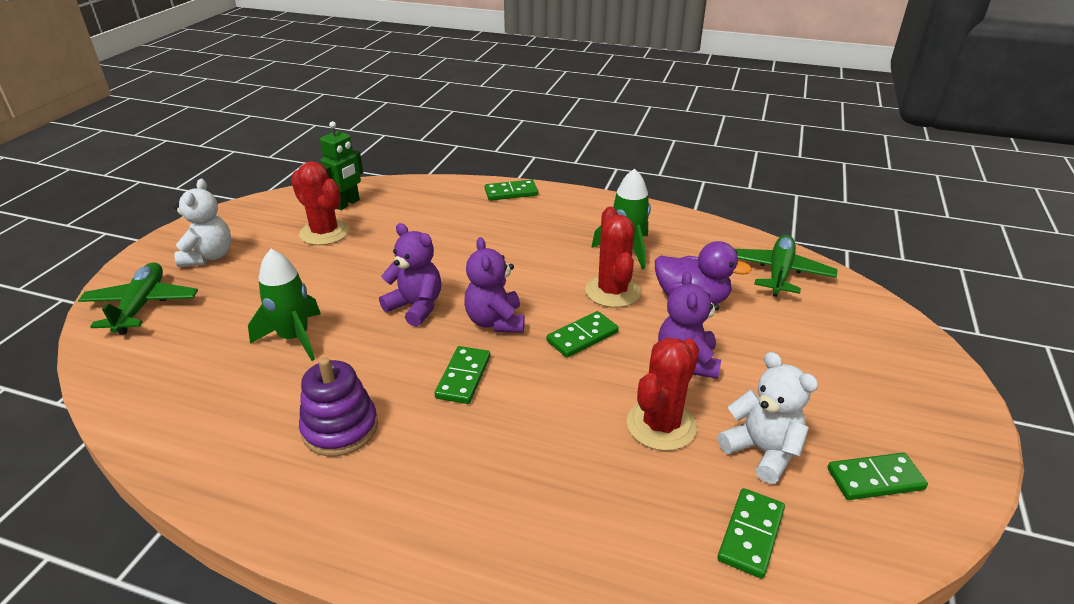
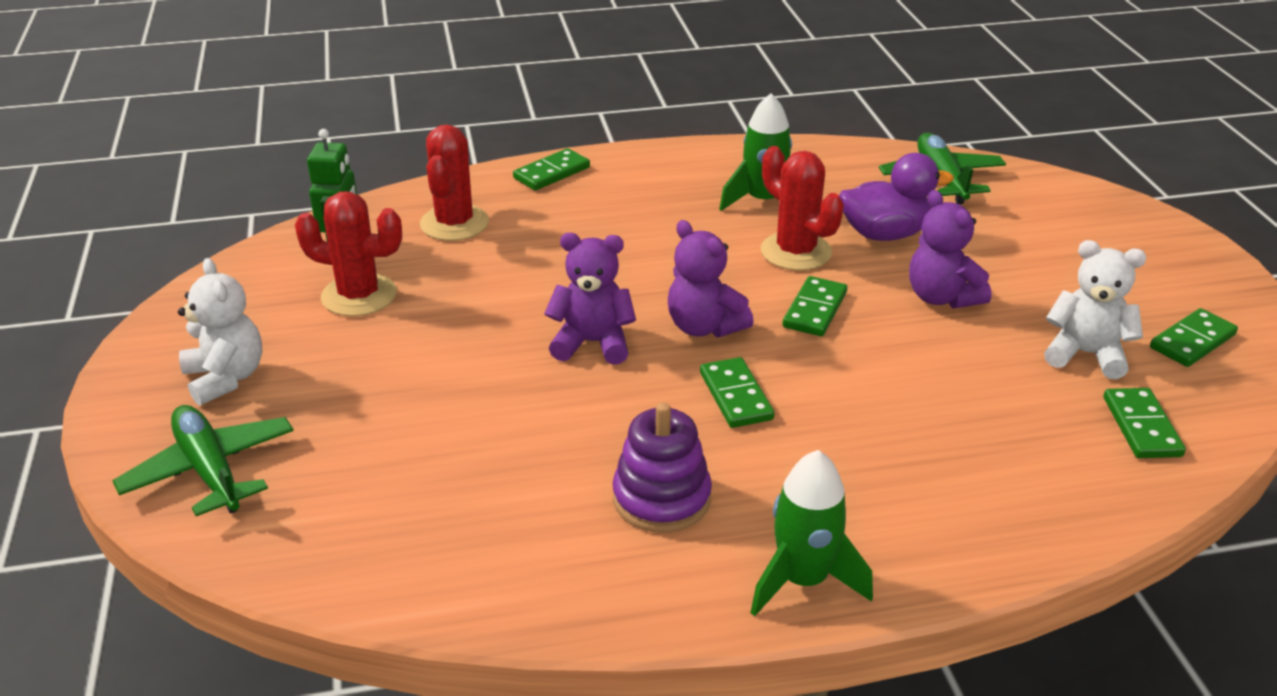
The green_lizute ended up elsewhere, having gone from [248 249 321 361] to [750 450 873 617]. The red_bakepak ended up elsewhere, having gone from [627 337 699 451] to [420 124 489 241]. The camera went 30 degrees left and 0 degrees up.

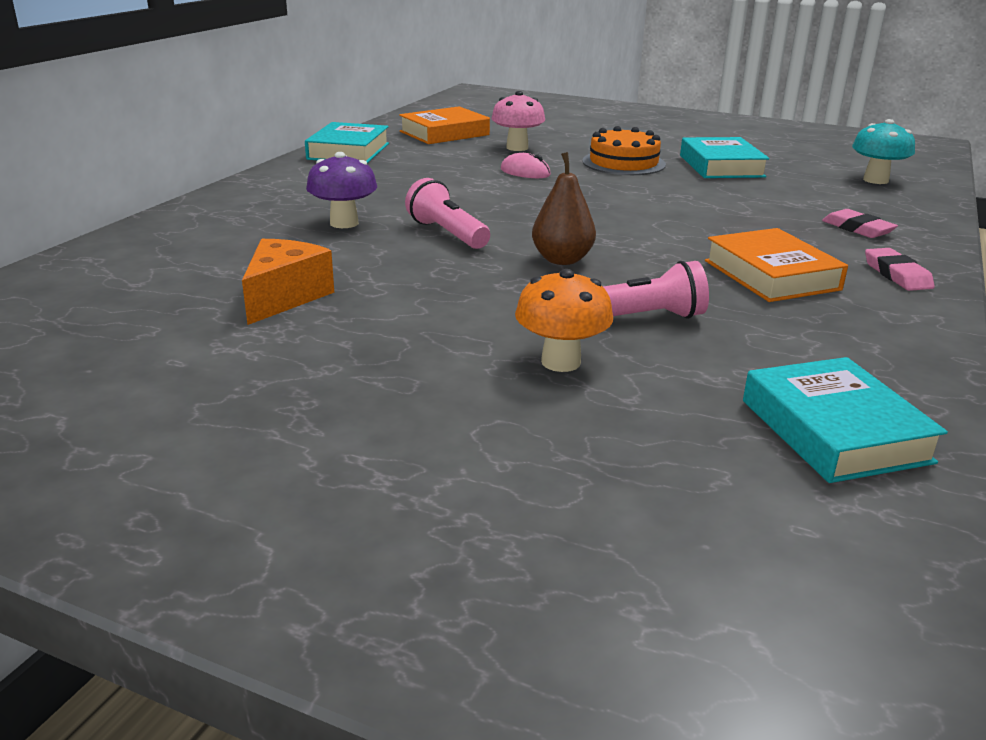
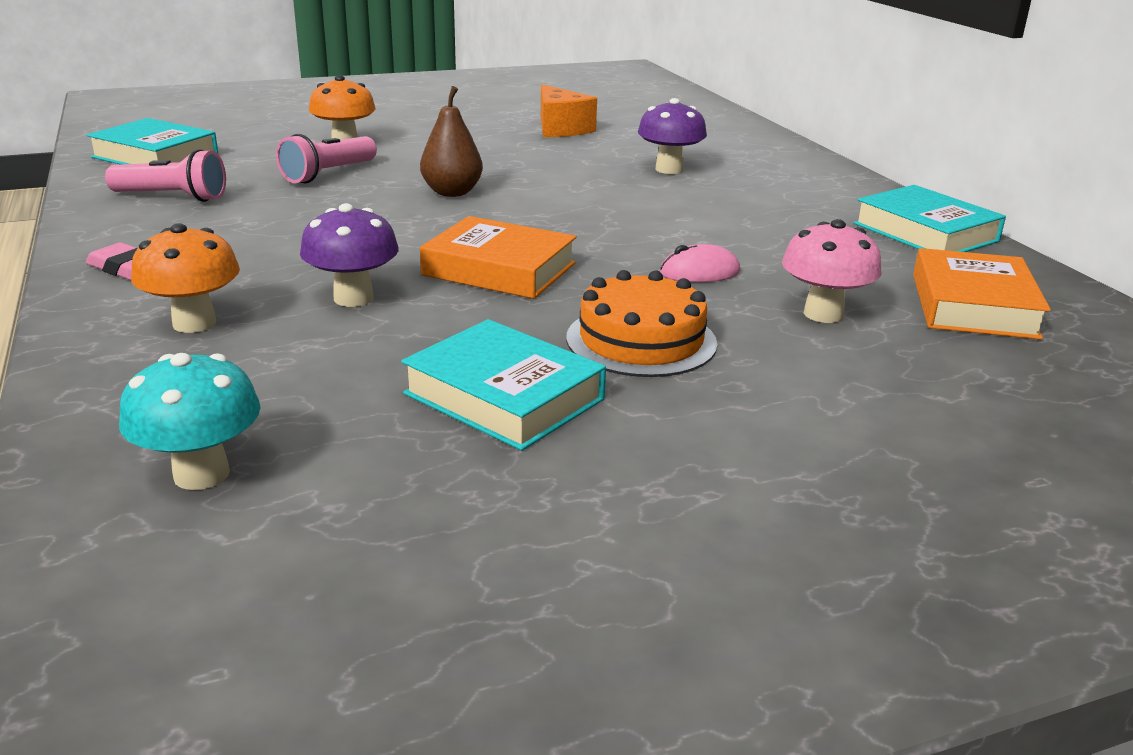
The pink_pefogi ended up elsewhere, having gone from [405 178 490 249] to [105 149 226 202]. Where the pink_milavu stood at [822 209 898 238], the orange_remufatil came to stand at [131 223 240 333]. The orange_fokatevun ended up elsewhere, having gone from [705 228 848 302] to [420 216 577 299]. The second view gained the purple_remufatil at [300 203 399 307]. The camera went 135 degrees right and 0 degrees up.

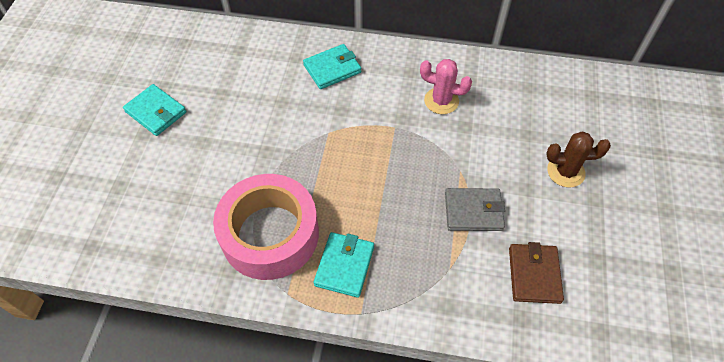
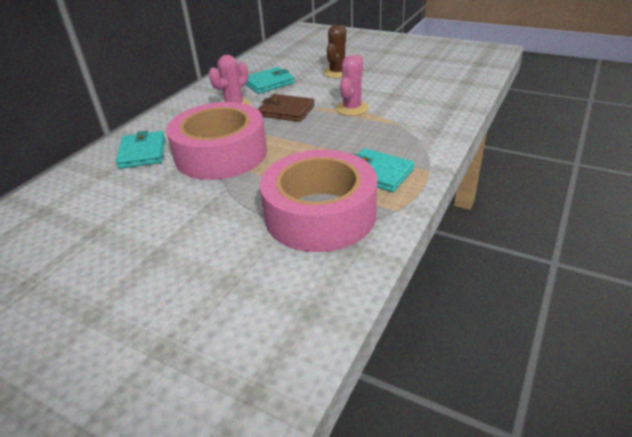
The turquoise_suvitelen ended up elsewhere, having gone from [123 84 186 136] to [245 67 295 94]. Where the grey_suvitelen stood at [445 188 505 231], the pink_bakepak came to stand at [335 54 369 116]. The brown_suvitelen ended up elsewhere, having gone from [509 242 564 304] to [258 94 315 122]. The second view gained the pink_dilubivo at [166 102 267 180]. The camera went 70 degrees left and 20 degrees down.

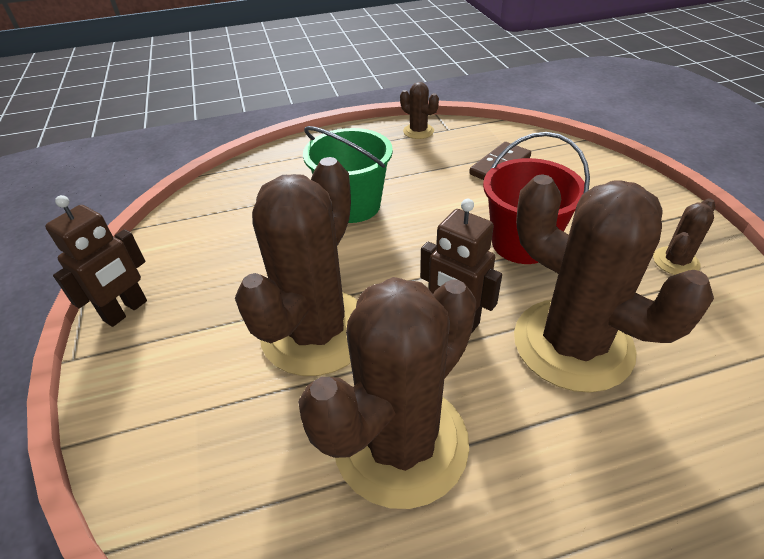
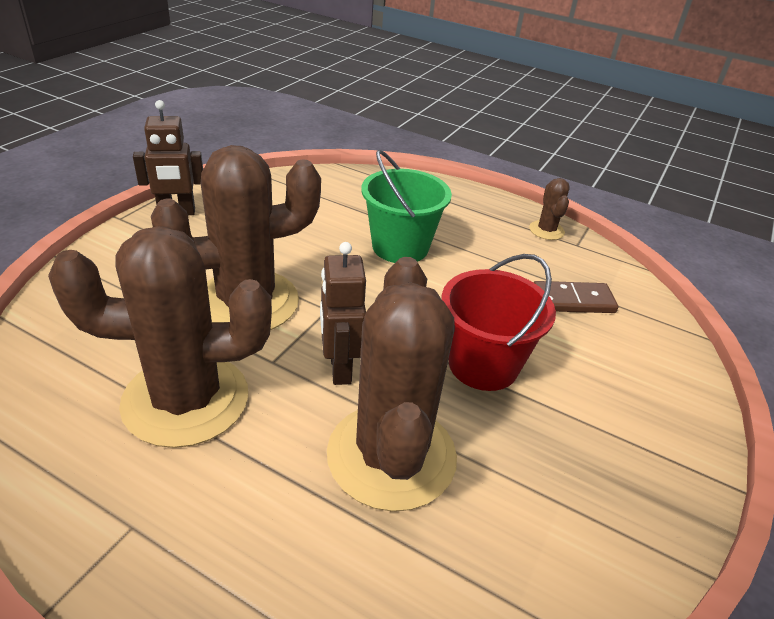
The second view lost the brown_bakepak at [653 198 715 275]. The camera went 40 degrees right and 5 degrees down.

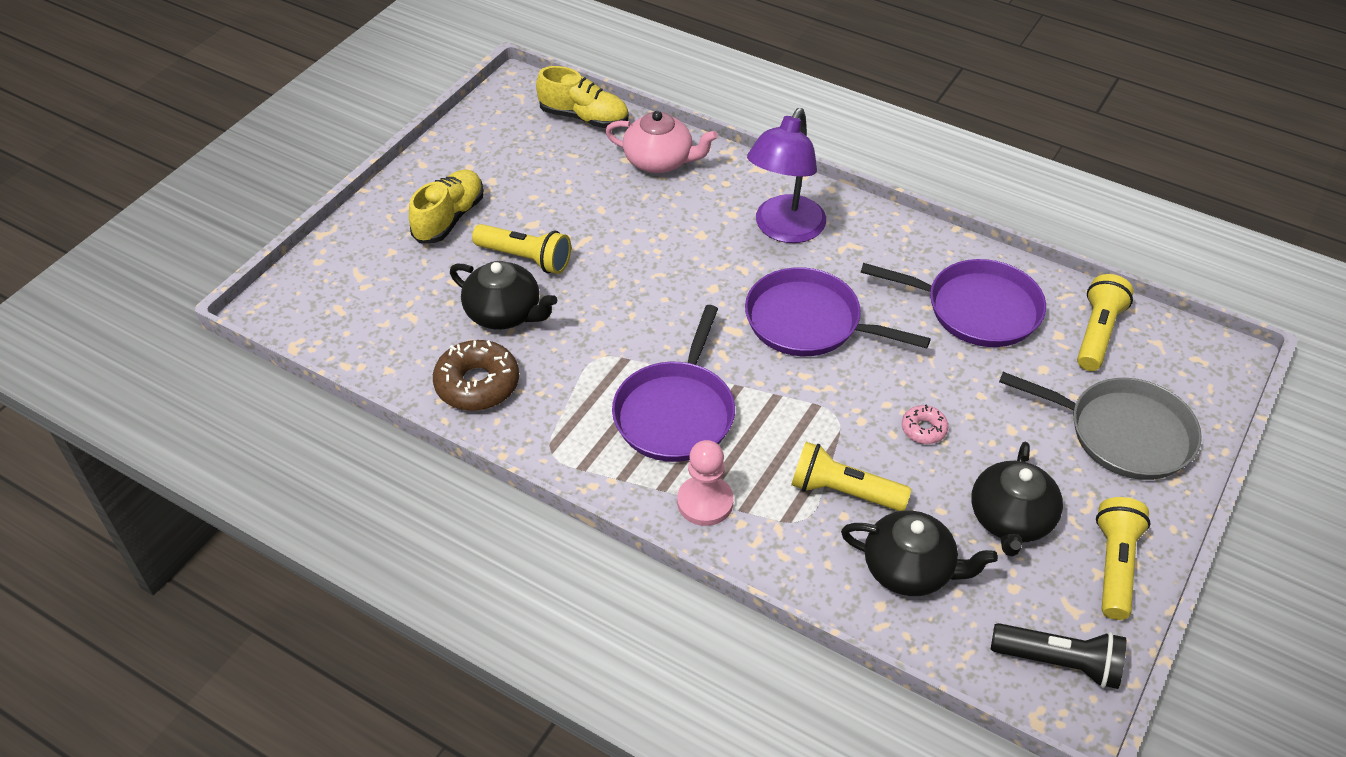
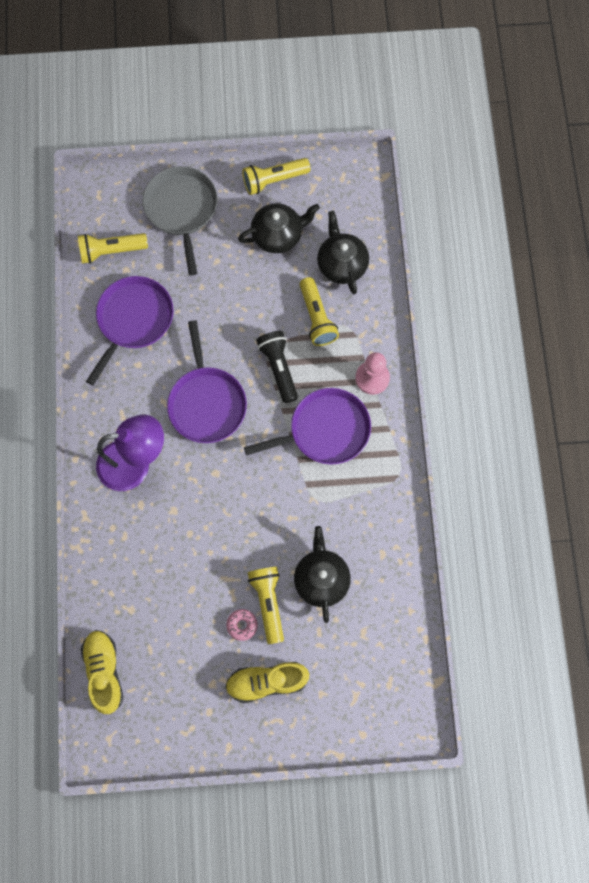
The second view lost the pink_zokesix at [605 111 718 173]. The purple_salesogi at [861 259 1046 347] ended up facing another way, 45 degrees clockwise from before. The second view lost the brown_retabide at [433 340 519 411]. The pink_retabide ended up elsewhere, having gone from [902 404 948 444] to [226 609 258 641]. The black_pefogi ended up elsewhere, having gone from [991 623 1126 689] to [256 331 298 403]. The camera went 125 degrees left and 25 degrees up.

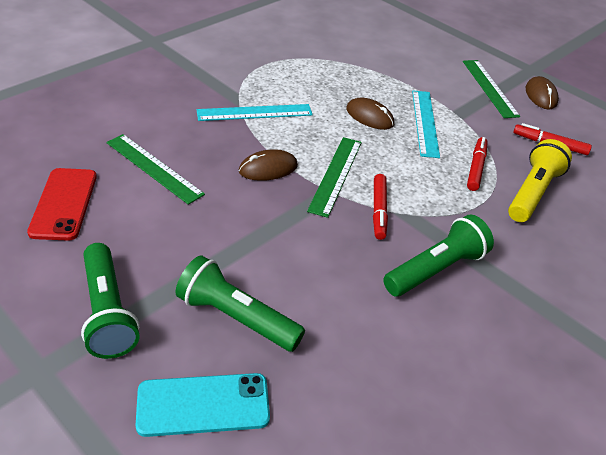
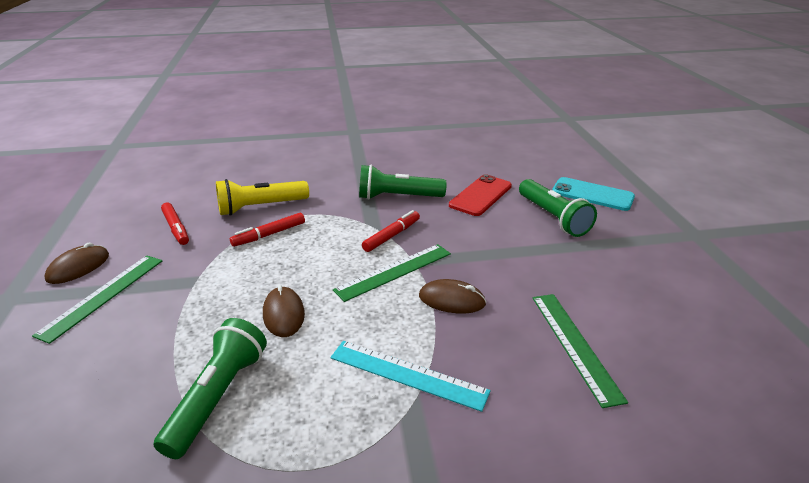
The second view lost the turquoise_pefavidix at [412 90 440 158]. The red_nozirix ended up elsewhere, having gone from [27 168 97 241] to [449 174 512 216]. The green_pefogi ended up elsewhere, having gone from [81 243 139 359] to [154 318 267 459]. The camera went 140 degrees left and 10 degrees down.

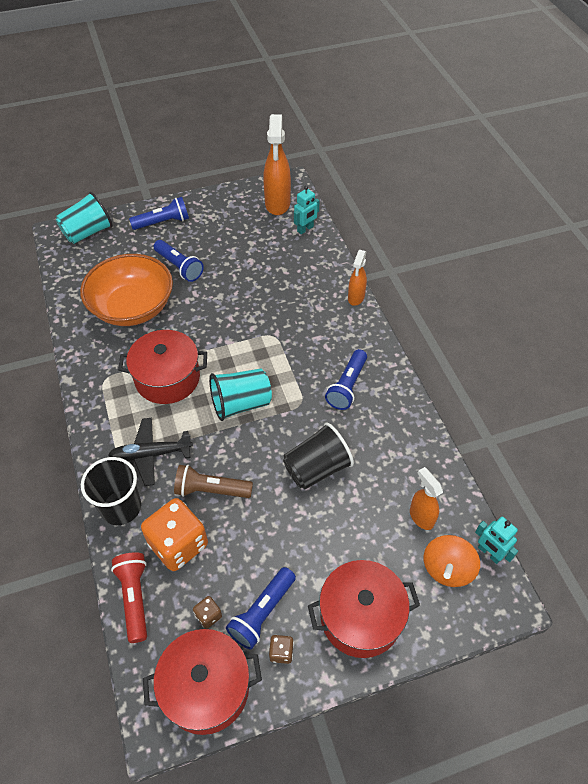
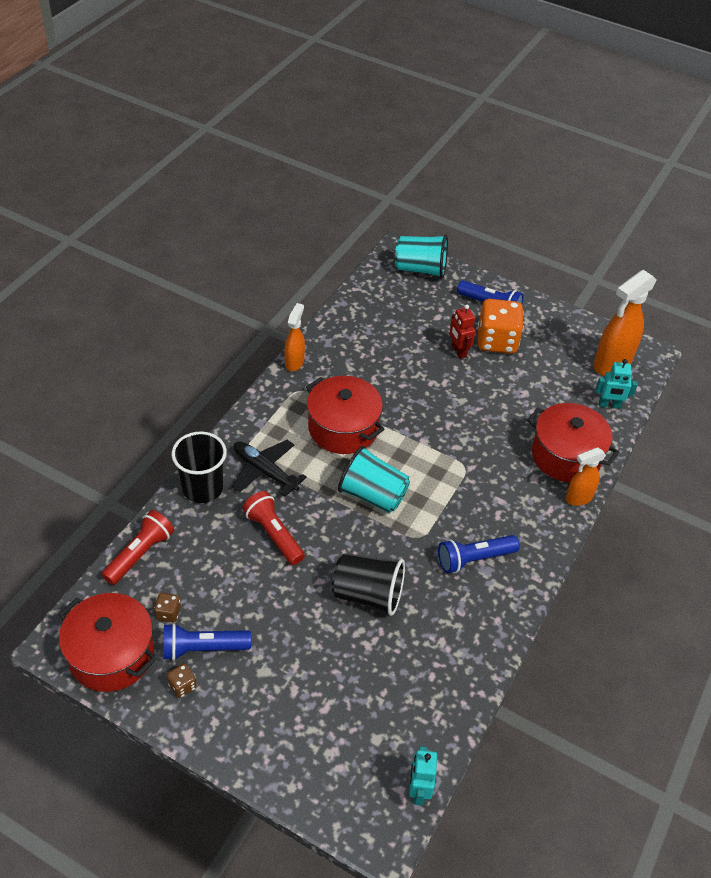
Where the blue_pefogi stood at [153 240 204 282], the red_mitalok came to stand at [449 305 475 359]. The second view lost the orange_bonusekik at [80 254 173 326]. What was the brown_pefogi at [174 465 253 498] turned into the red_pefogi at [242 491 305 565]. The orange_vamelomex ended up elsewhere, having gone from [410 467 443 530] to [284 303 305 371]. The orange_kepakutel ended up elsewhere, having gone from [141 498 208 571] to [478 299 524 354]. The second view lost the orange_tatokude at [424 535 480 587]. The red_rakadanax ended up elsewhere, having gone from [308 560 420 658] to [527 403 619 482]. The camera went 45 degrees right and 5 degrees down.

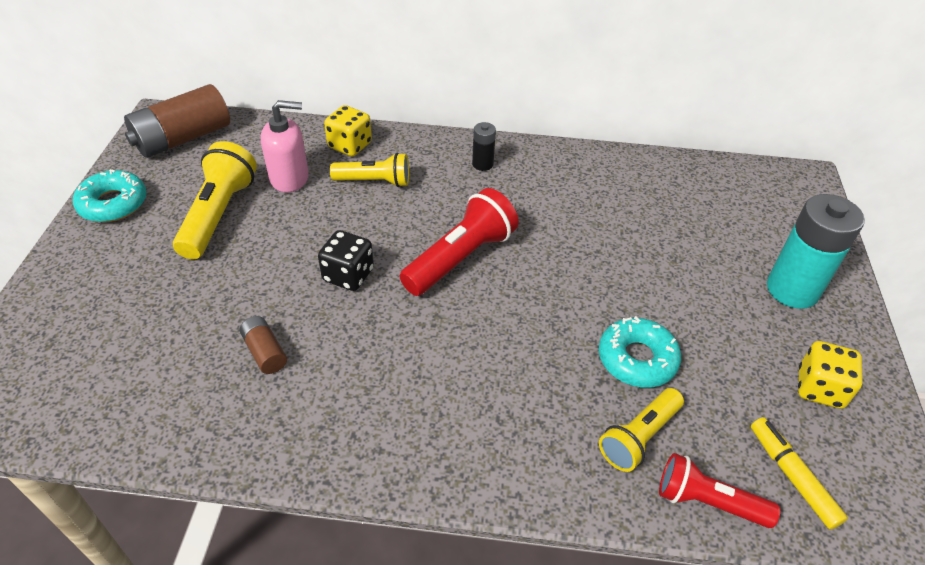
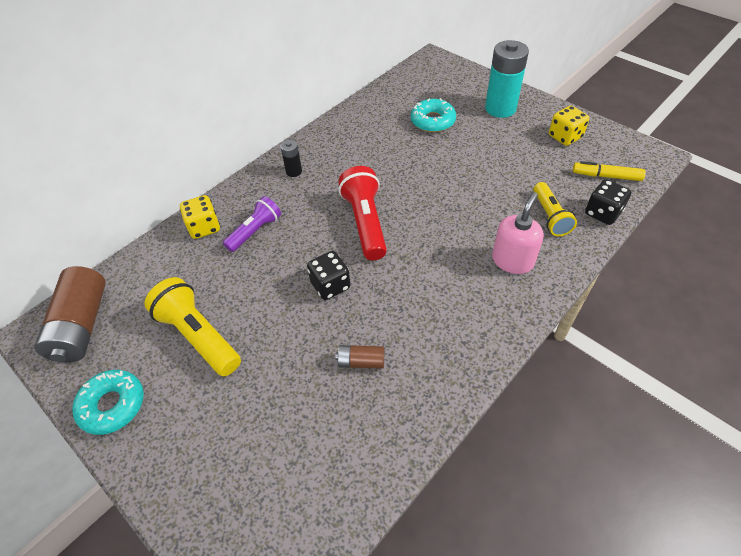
The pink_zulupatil ended up elsewhere, having gone from [261 100 309 192] to [492 192 544 274]. What was the yellow_pefogi at [330 153 409 187] turned into the purple_pefogi at [223 196 281 252]. The turquoise_retabide ended up elsewhere, having gone from [599 316 681 388] to [411 98 456 132]. Where the red_pefogi stood at [659 453 780 528], the black_kepakutel came to stand at [585 179 631 225]. The camera went 50 degrees left and 5 degrees up.

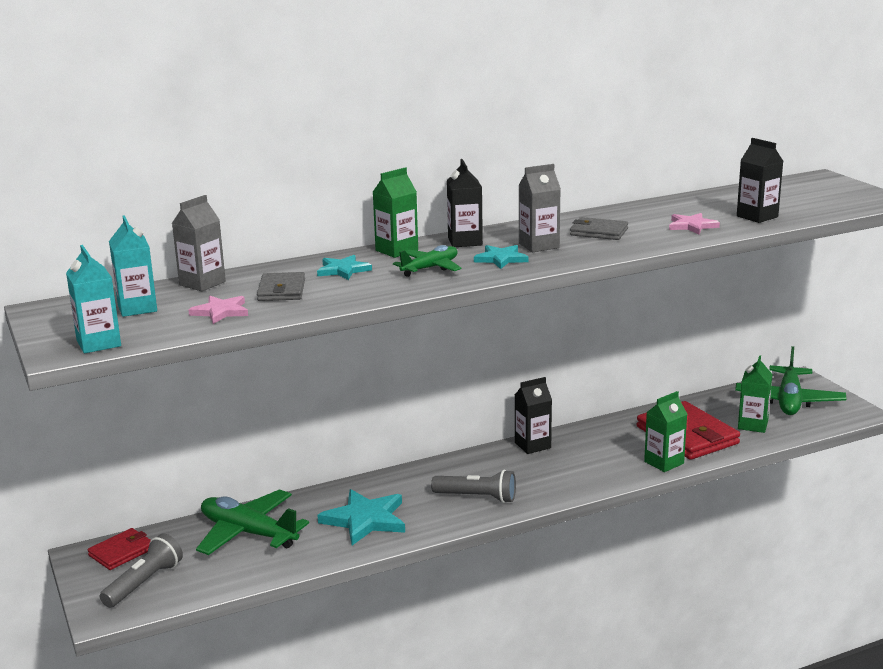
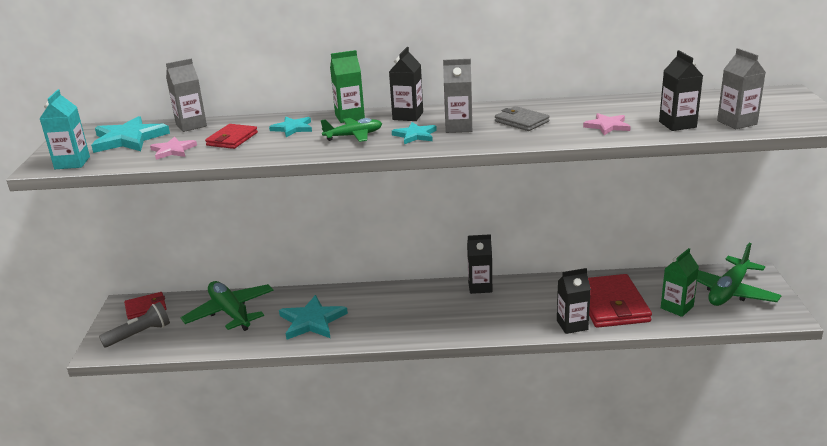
Where the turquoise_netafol stood at [109 215 157 317], the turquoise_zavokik came to stand at [91 116 170 153]. What was the grey_suvitelen at [257 272 305 301] turned into the red_suvitelen at [205 124 258 149]. What was the green_netafol at [644 391 687 472] turned into the black_netafol at [557 268 591 334]. The second view lost the grey_pefogi at [431 470 516 503]. The second view gained the grey_netafol at [717 48 766 129]. The camera went 25 degrees right and 5 degrees up.

